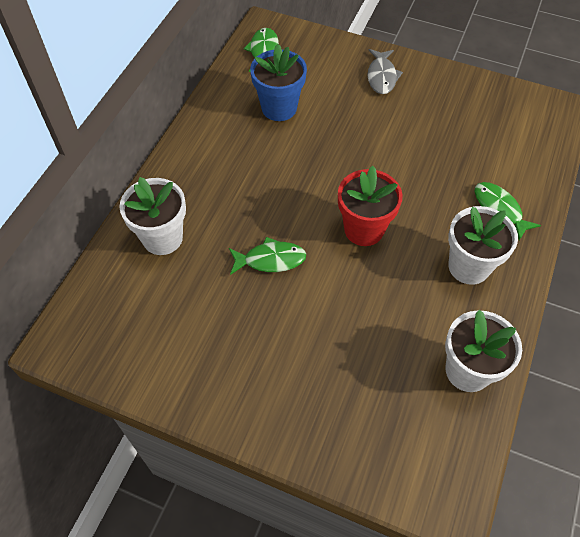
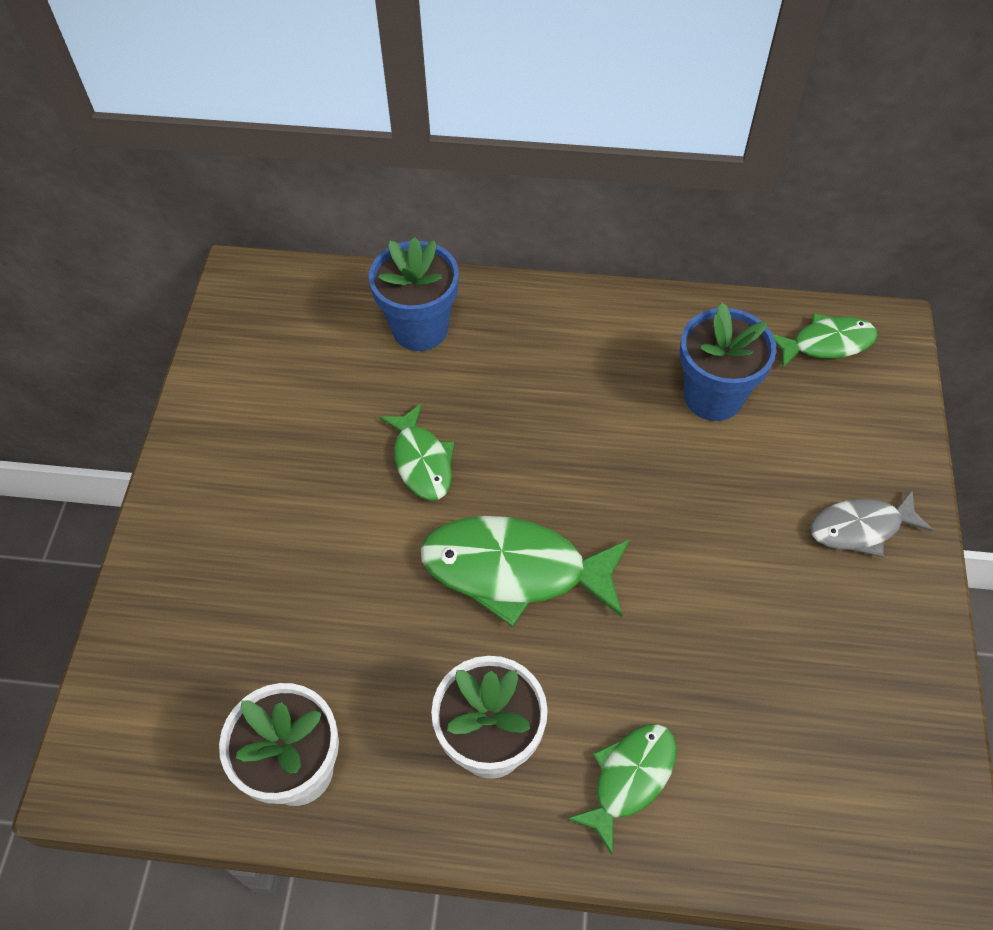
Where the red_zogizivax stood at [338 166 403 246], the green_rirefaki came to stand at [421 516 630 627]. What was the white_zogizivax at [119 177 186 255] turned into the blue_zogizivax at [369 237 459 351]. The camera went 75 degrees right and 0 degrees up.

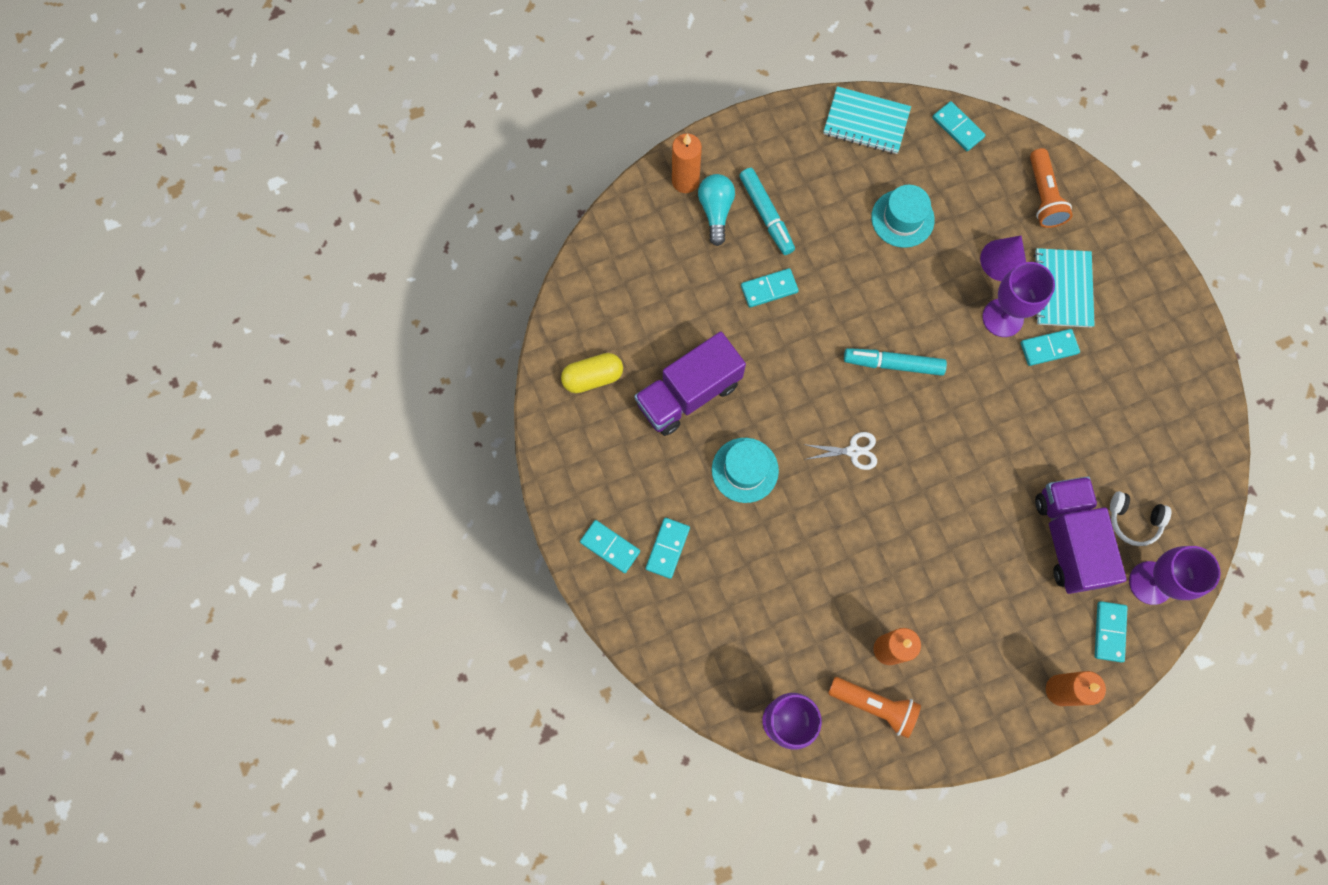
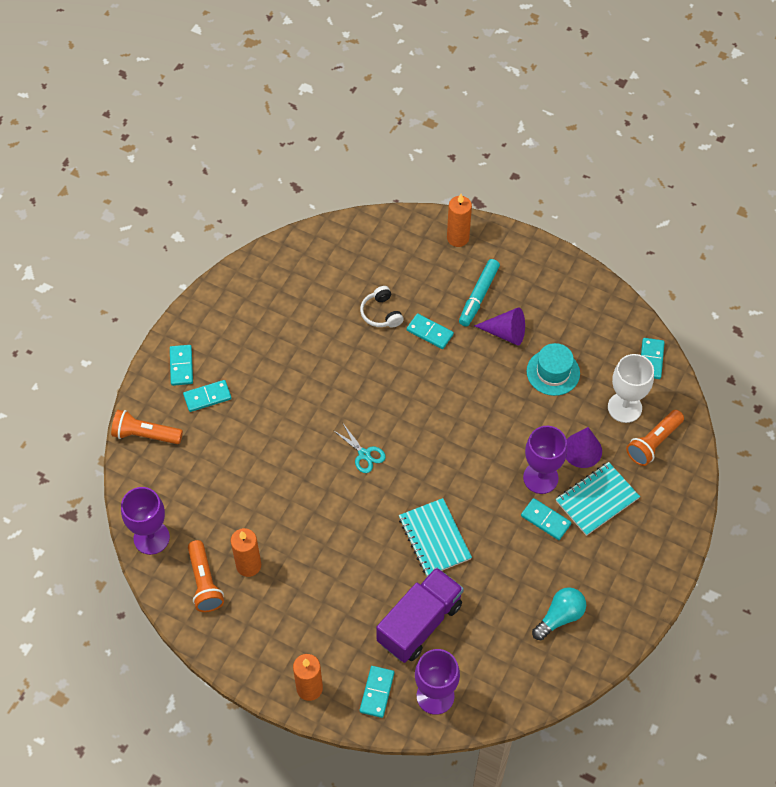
The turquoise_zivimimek ended up elsewhere, having gone from [823 86 911 154] to [399 498 472 576]. The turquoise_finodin ended up elsewhere, having gone from [698 174 735 246] to [532 587 586 640]. The second view lost the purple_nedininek at [634 332 746 436]. The second view lost the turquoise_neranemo at [844 348 947 376]. The second view lost the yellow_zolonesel at [561 353 623 393]. What was the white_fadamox at [803 432 877 470] turned into the turquoise_fadamox at [333 422 386 473]. The second view lost the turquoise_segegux at [712 438 779 503]. The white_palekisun ended up elsewhere, having gone from [1110 491 1171 546] to [360 286 404 328]. The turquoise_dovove at [1095 601 1128 662] ended up facing another way, 45 degrees counterclockwise from before. The second view gained the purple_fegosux at [474 307 525 346]. The second view gained the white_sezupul at [608 354 654 423]. The second view gained the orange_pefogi at [111 410 183 444]. The camera went 50 degrees right and 15 degrees down.

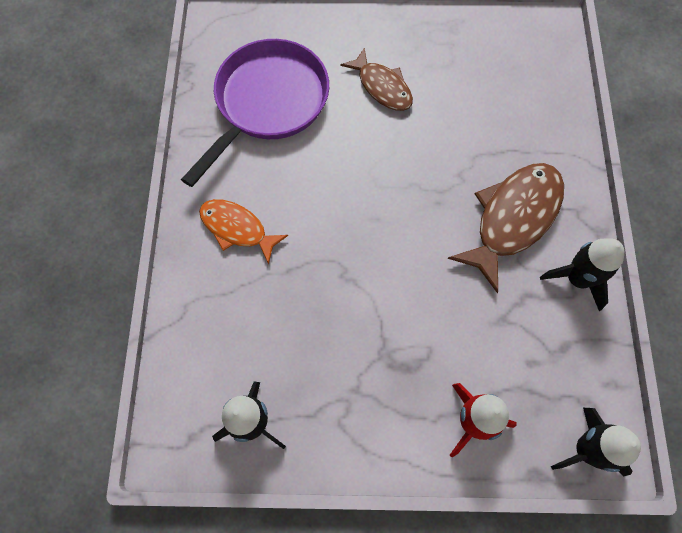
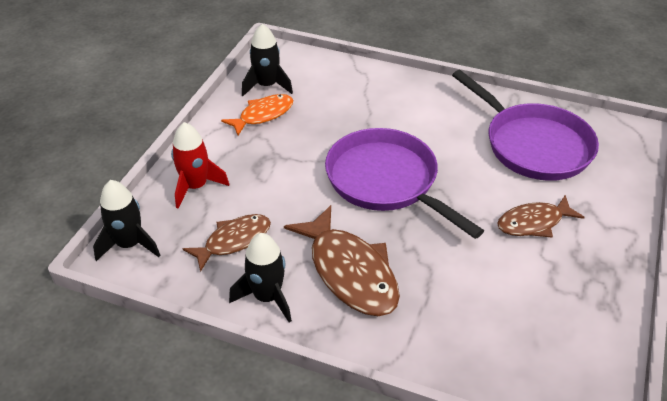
The orange_rirefaki ended up elsewhere, having gone from [199 199 288 265] to [221 94 293 136]. The second view gained the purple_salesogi at [325 128 484 239]. The second view gained the brown_rirefaki at [182 214 271 272]. The camera went 110 degrees right and 25 degrees down.

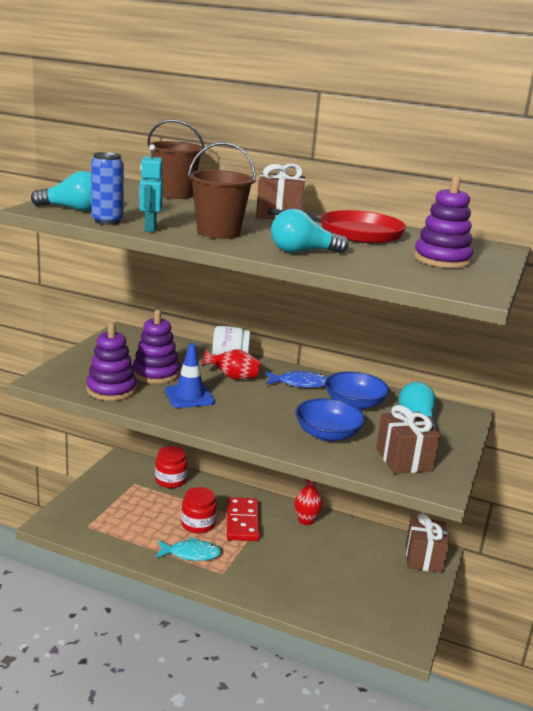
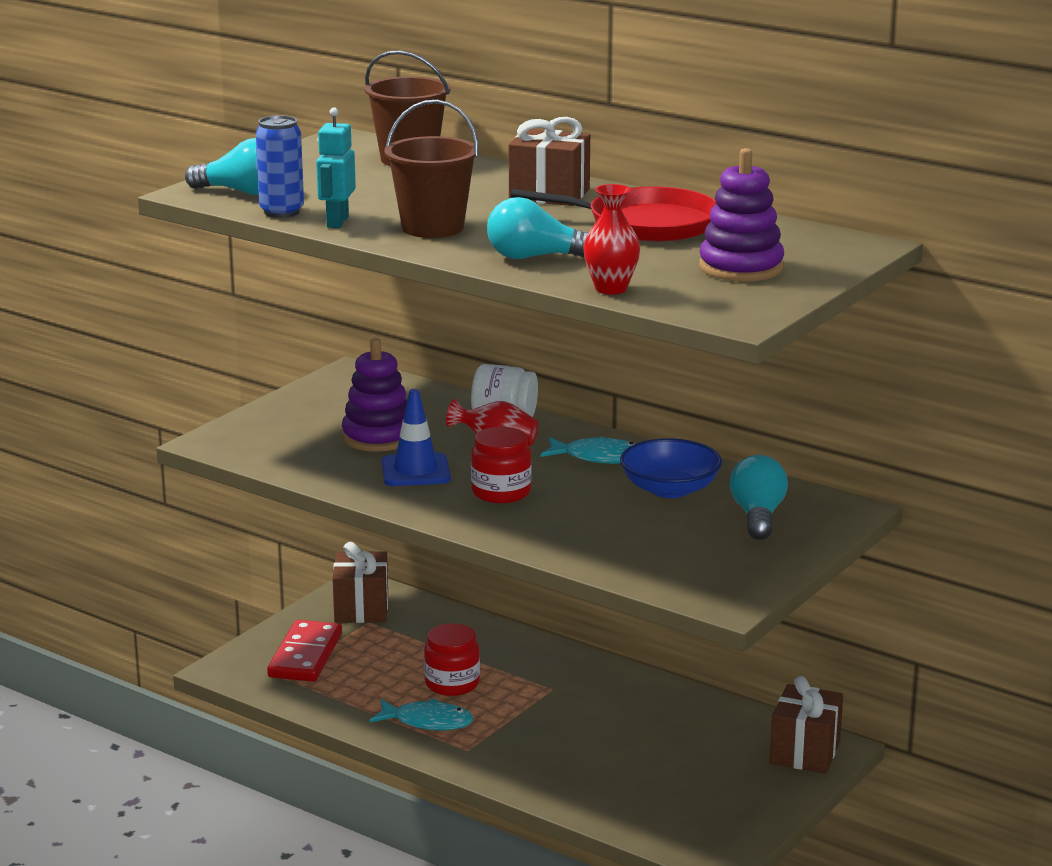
The second view lost the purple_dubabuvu at [86 323 136 401]. What was the blue_rirefaki at [266 370 327 388] turned into the turquoise_rirefaki at [541 436 635 464]. The second view lost the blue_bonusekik at [295 398 365 441]. The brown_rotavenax ended up elsewhere, having gone from [376 405 440 474] to [333 542 388 623]. The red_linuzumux ended up elsewhere, having gone from [155 446 188 488] to [471 427 532 503]. The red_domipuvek ended up elsewhere, having gone from [295 479 323 525] to [583 184 640 295]. The red_dovove ended up elsewhere, having gone from [227 497 260 541] to [267 620 342 682]. The camera went 15 degrees right and 0 degrees up.

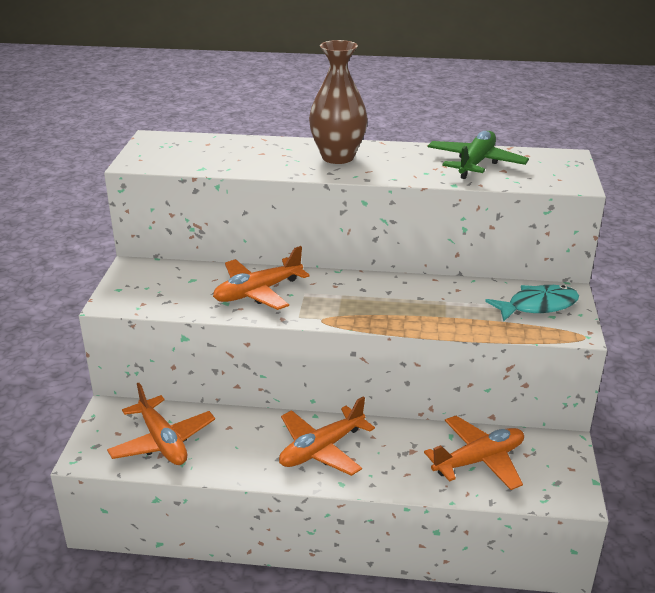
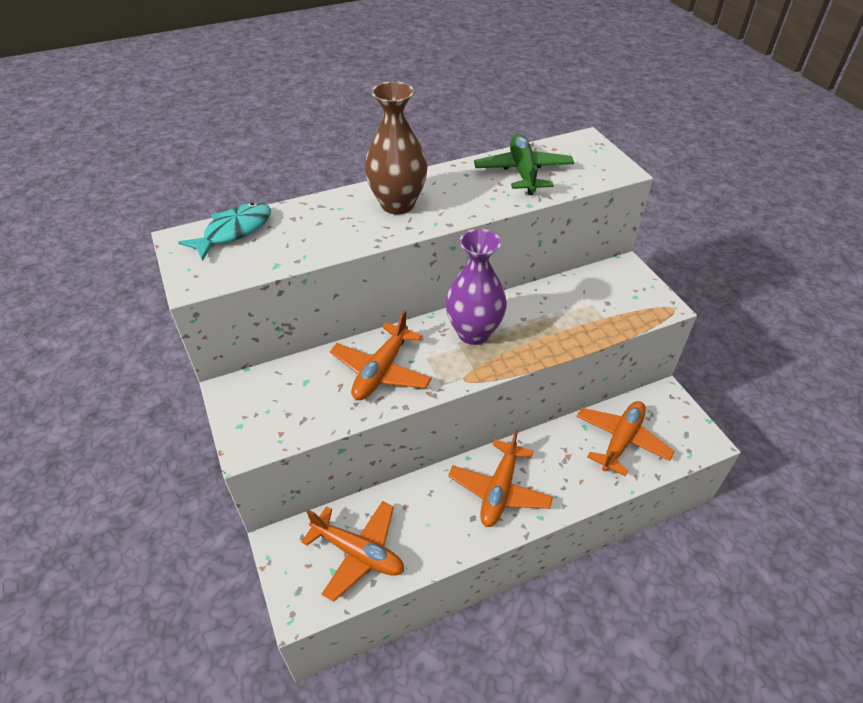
The turquoise_rirefaki ended up elsewhere, having gone from [485 285 579 321] to [178 202 271 261]. The second view gained the purple_domipuvek at [445 229 507 345]. The camera went 30 degrees left and 15 degrees up.

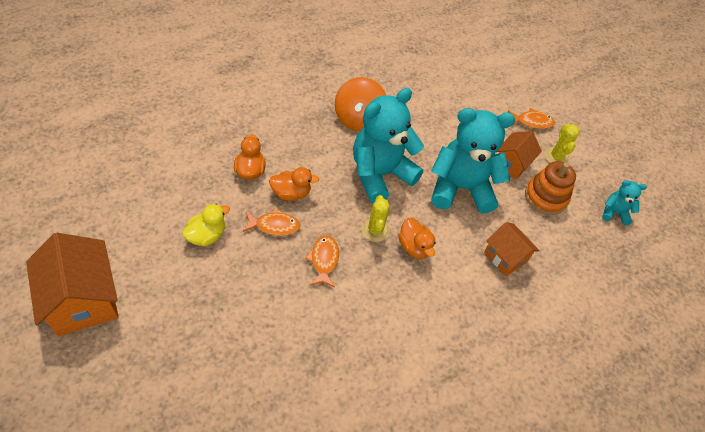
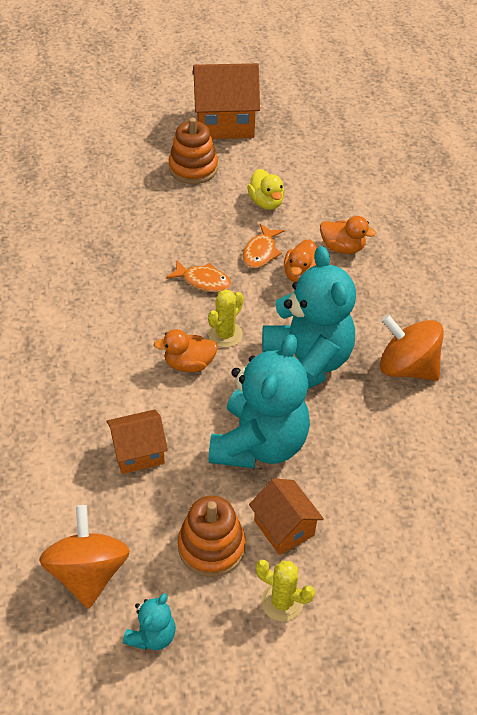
The second view lost the orange_rirefaki at [508 108 555 129]. The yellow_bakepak at [362 195 390 242] ended up facing another way, 75 degrees counterclockwise from before. The second view gained the orange_dubabuvu at [168 118 218 184]. The second view gained the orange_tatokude at [39 505 130 609]. The camera went 115 degrees right and 5 degrees down.

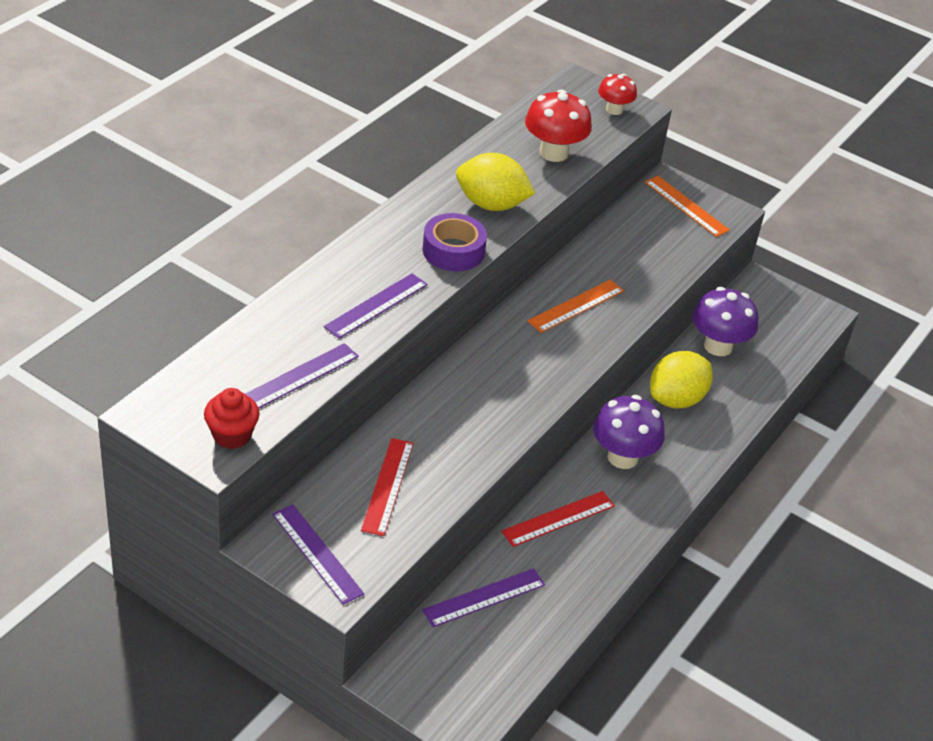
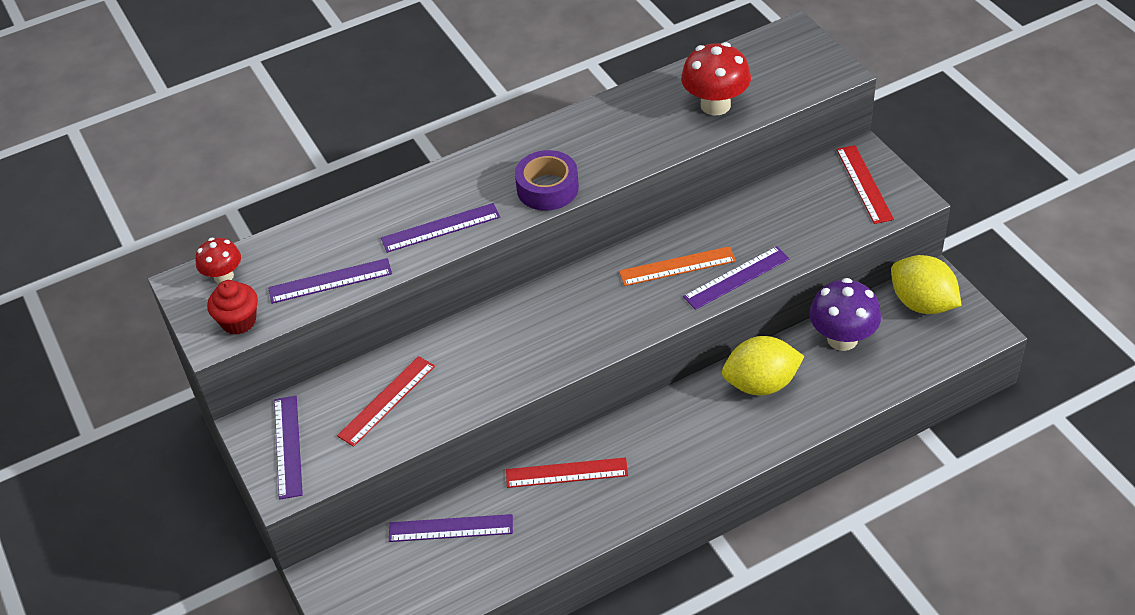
The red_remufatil ended up elsewhere, having gone from [598 74 637 115] to [195 238 241 284]. The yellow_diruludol ended up elsewhere, having gone from [456 153 535 211] to [891 255 962 314]. What was the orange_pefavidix at [645 176 730 237] turned into the red_pefavidix at [836 145 894 224]. The second view lost the purple_remufatil at [593 395 665 469]. The second view gained the purple_pefavidix at [683 246 790 310]. The camera went 35 degrees right and 5 degrees up.

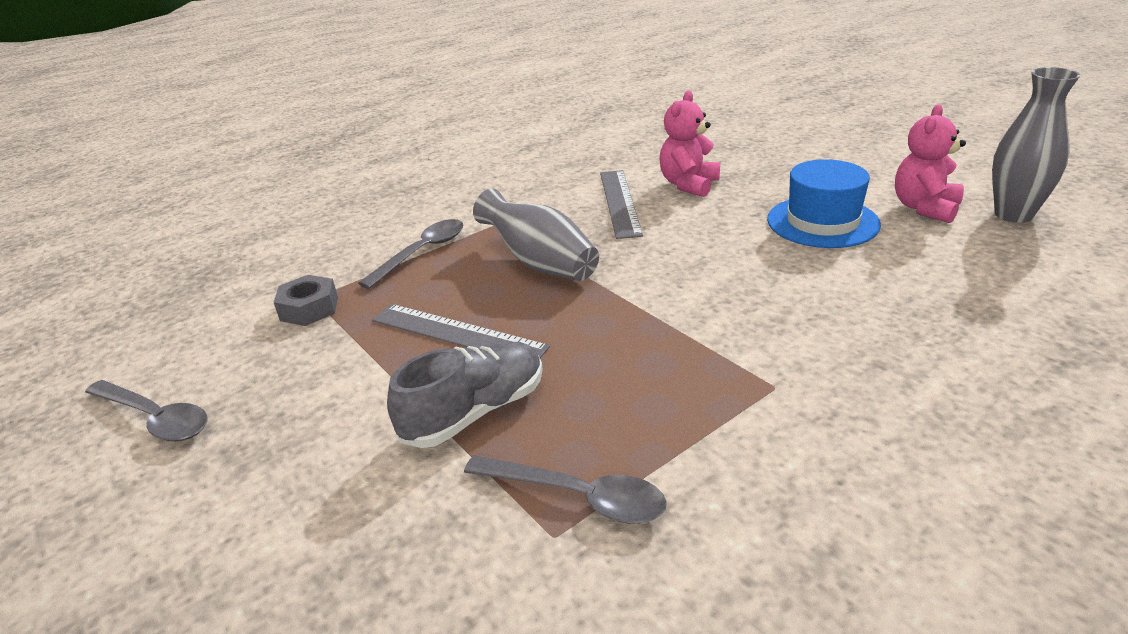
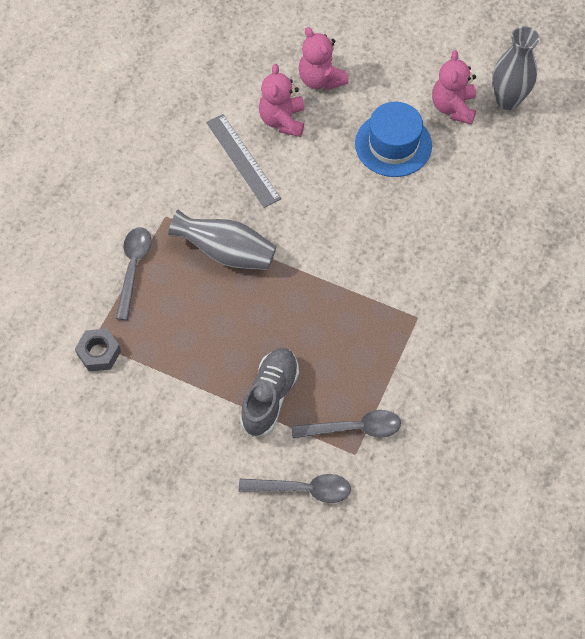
The second view lost the grey_pefavidix at [372 304 550 358]. The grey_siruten ended up elsewhere, having gone from [85 380 208 441] to [239 474 351 503]. The second view gained the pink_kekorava at [298 27 348 90]. The camera went 30 degrees left and 30 degrees up.

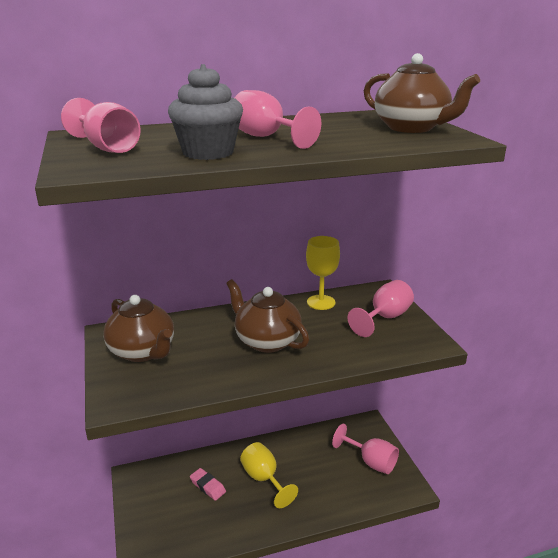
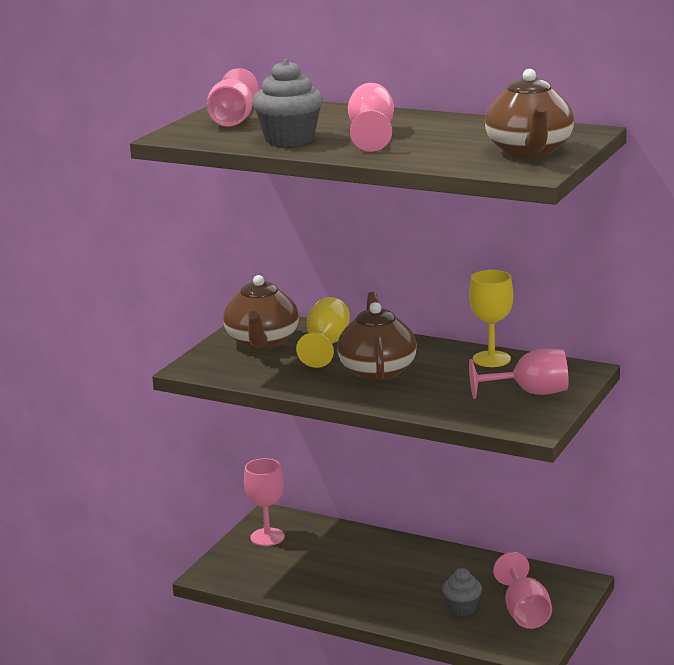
The yellow_sezupul ended up elsewhere, having gone from [240 442 298 508] to [296 297 350 368]. The second view lost the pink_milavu at [190 468 226 501]. The second view gained the pink_sezupul at [244 458 285 546]. The second view gained the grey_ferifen at [442 568 482 616]. The camera went 45 degrees right and 5 degrees down.

